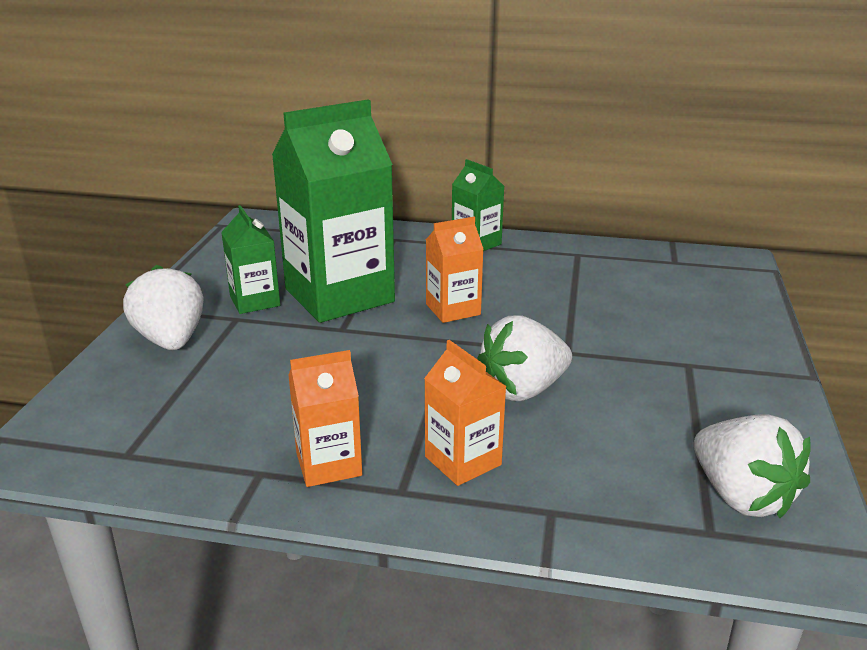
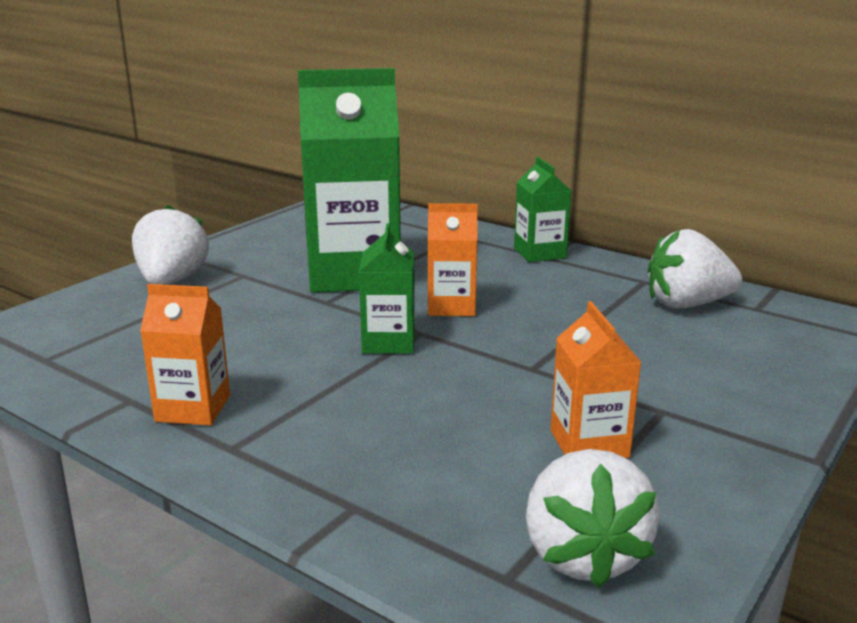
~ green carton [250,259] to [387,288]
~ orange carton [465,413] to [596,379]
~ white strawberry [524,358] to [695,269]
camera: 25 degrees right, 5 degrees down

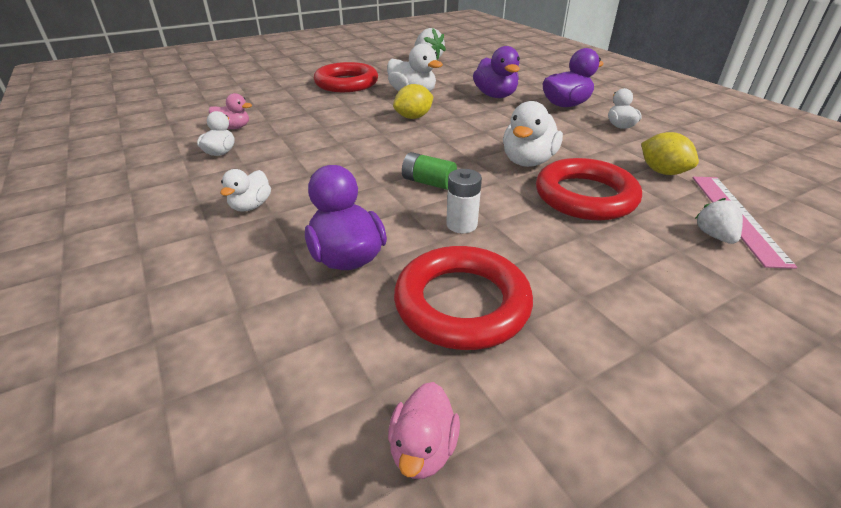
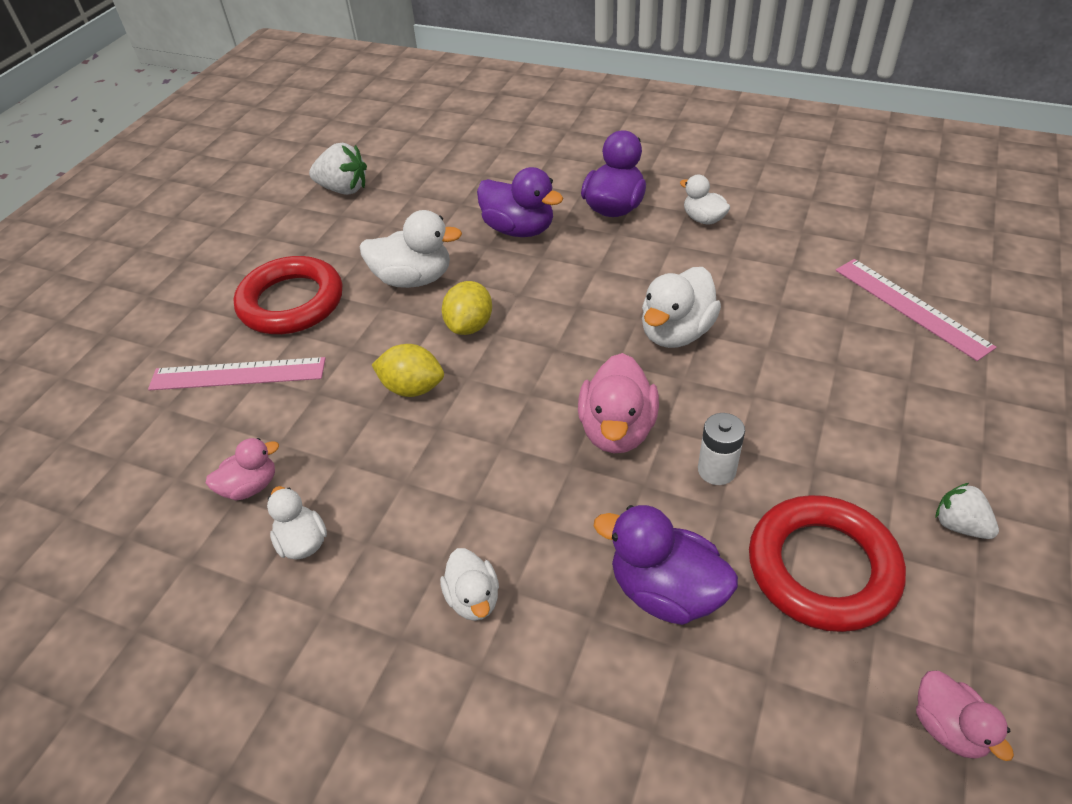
~ green battery [429,171] to pink duck [618,403]
~ white duck [533,134] = [681,307] 45 degrees clockwise
- red ring [589,189]
~ yellow lemon [670,153] to [408,370]
~ white strawberry [719,221] to [967,511]
+ pink ruler [237,373]
camera: 35 degrees left, 10 degrees up

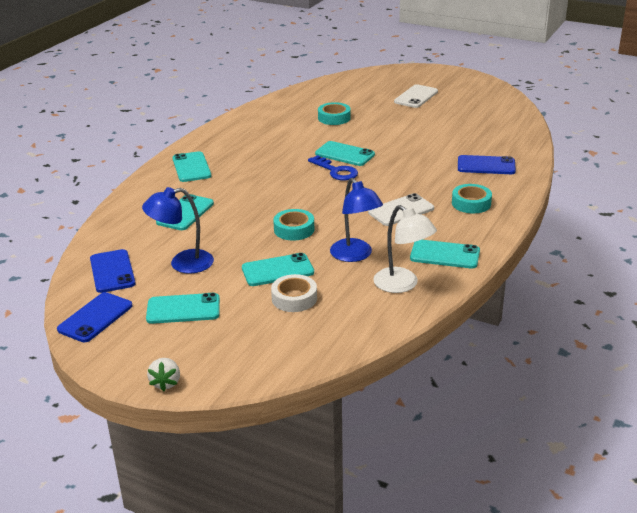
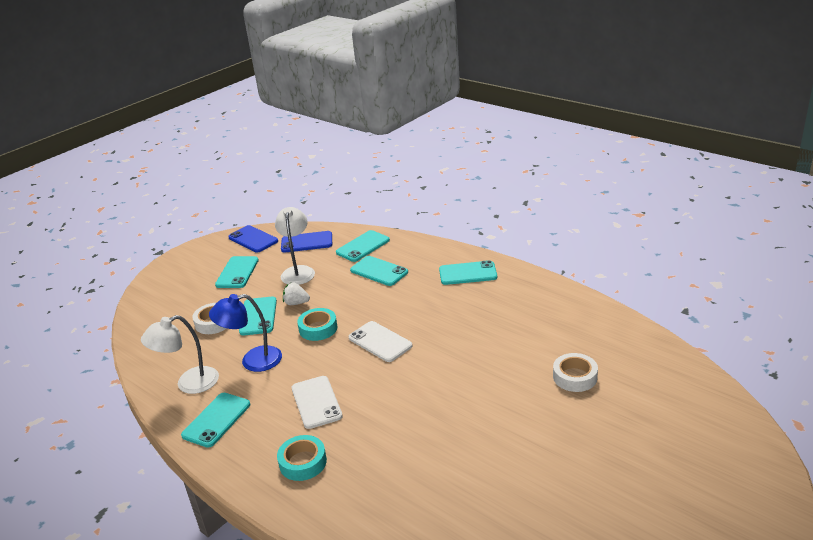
~ blue lamp [178,230] to white lamp [295,246]
~ white strawberry [163,374] to [296,294]
- blue key [333,168]
~ turquoise phone [345,153] to [363,246]
~ turquoise tape [334,113] to white tape [575,372]
~ white phone [416,96] to [380,341]
- blue phone [487,164]
camera: 105 degrees right, 0 degrees up

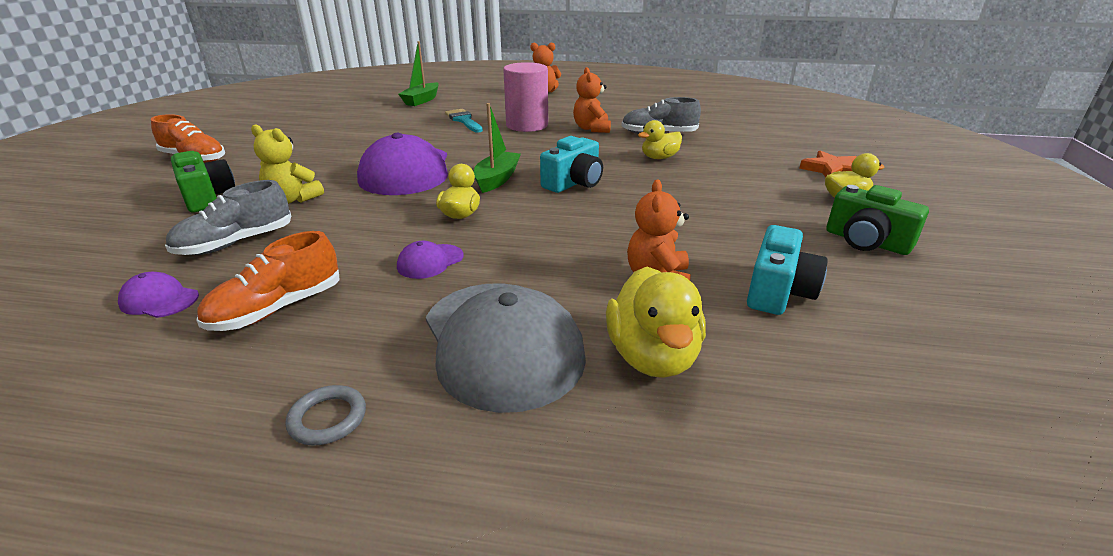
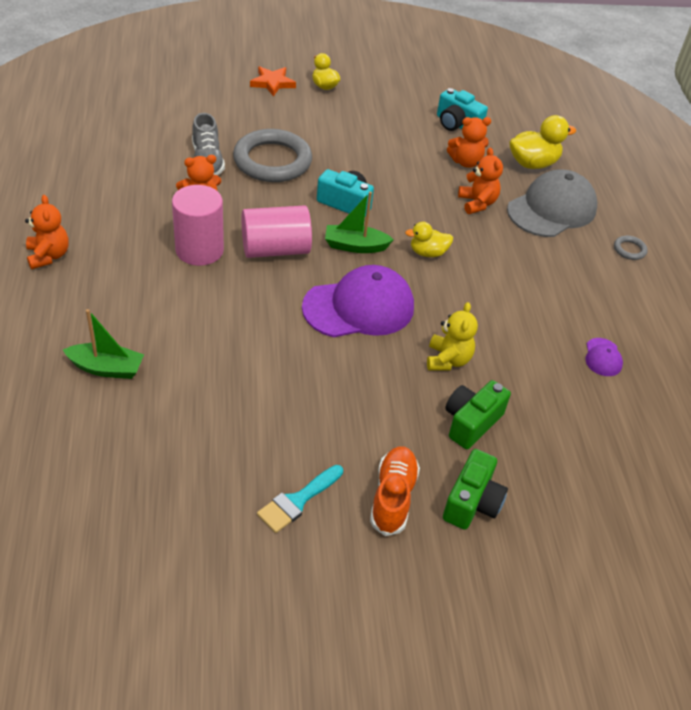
- grey shoe [228,217]
- orange shoe [267,281]
- purple cap [430,260]
~ turquoise brush [464,121] to [300,499]
~ yellow duck [660,139] to grey ring [272,155]
~ turquoise camera [787,270] = [462,109] 150 degrees counterclockwise
~ green camera [877,220] to [475,489]
+ pink cylinder [277,231]
+ orange teddy bear [480,181]
camera: 110 degrees left, 15 degrees up

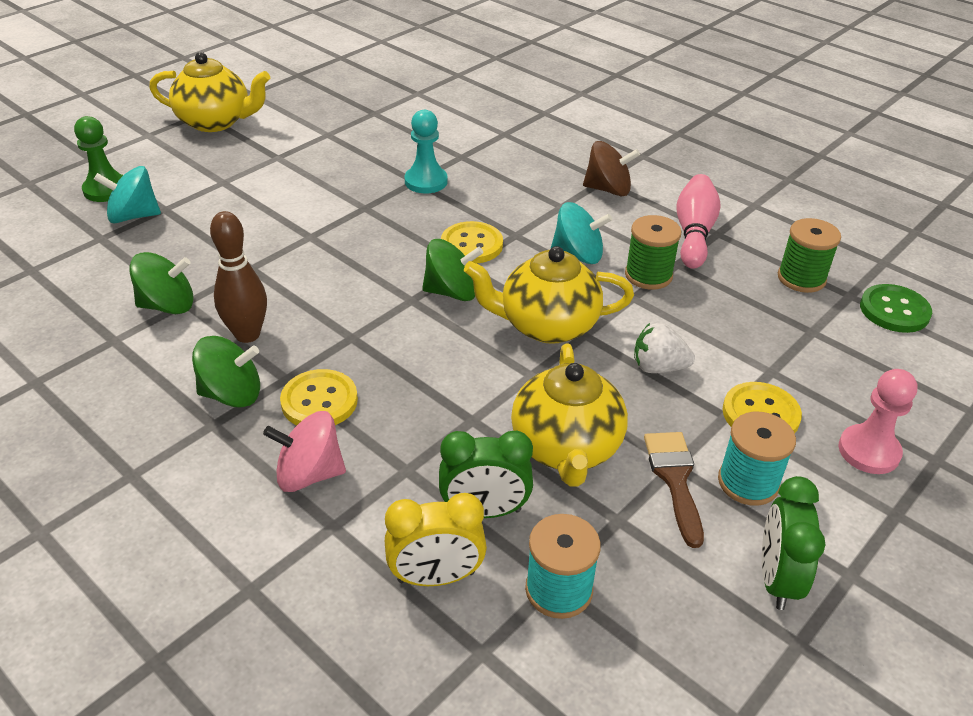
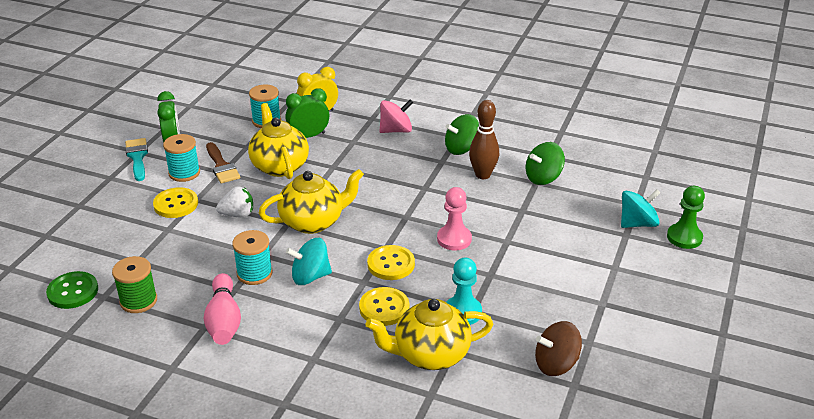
~ yellow teapot [209,92] to [429,334]
~ yellow button [319,397] to [384,306]
- green spinning top [452,270]
~ brown spinning top [611,168] to [558,348]
~ green spool [653,252] to turquoise spool [252,257]
~ pink pawn [878,421] to [454,219]
+ turquoise brush [136,159]
camera: 160 degrees right, 5 degrees down

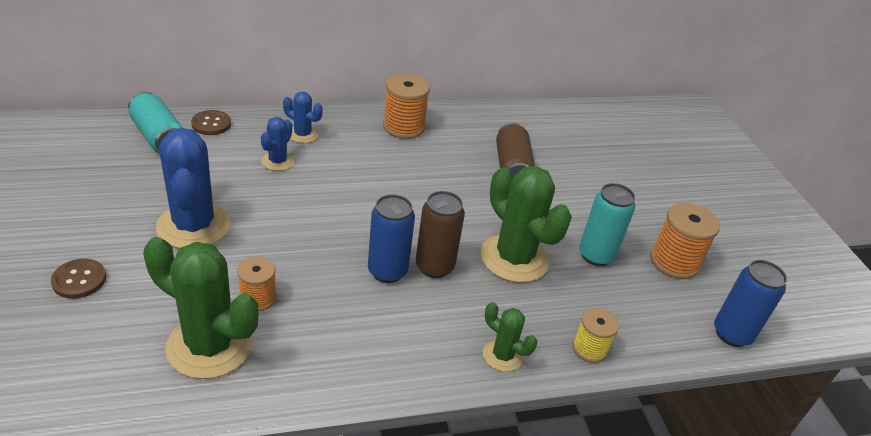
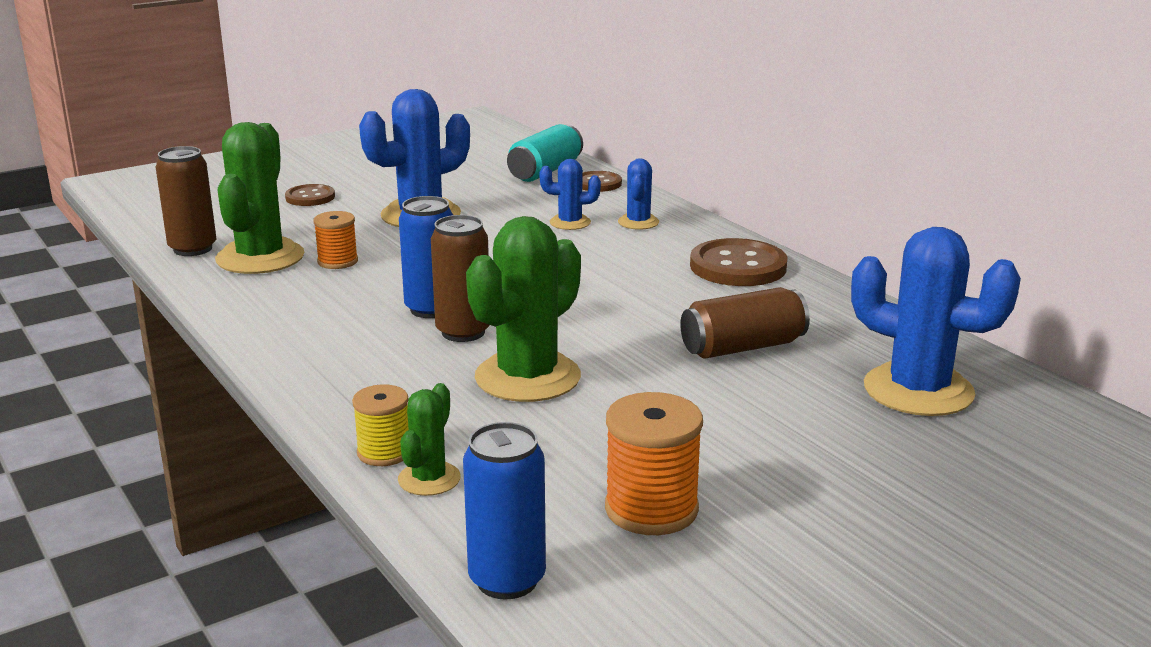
~ orange spool [406,106] to brown button [739,262]
~ green cactus [510,337] to [429,439]
- turquoise can [607,224]
+ brown can [186,201]
+ blue cactus [936,321]
camera: 75 degrees right, 15 degrees down

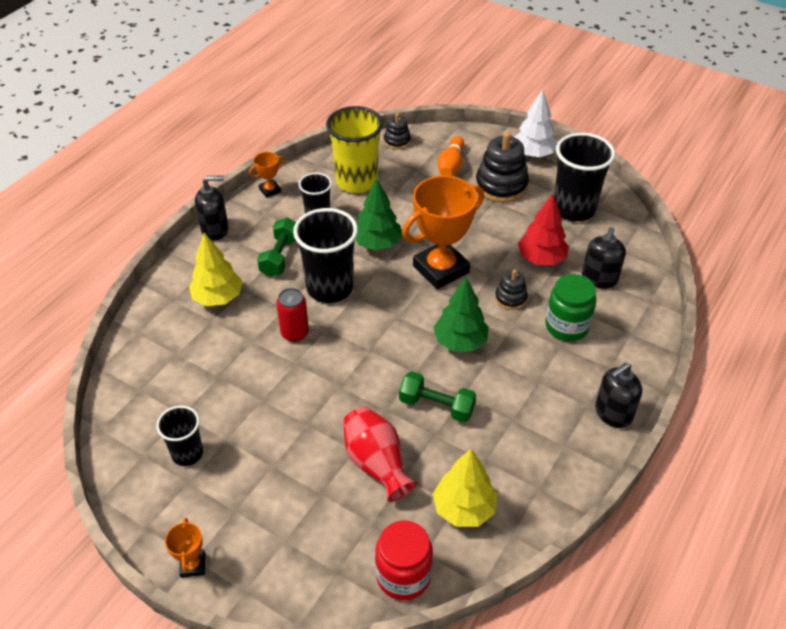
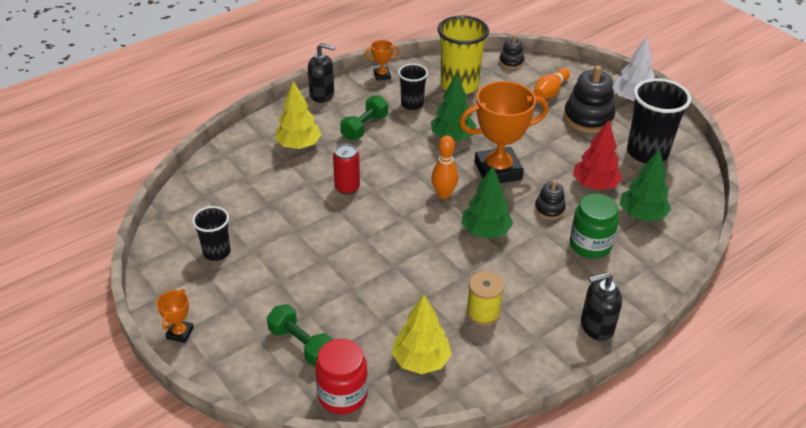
- black cup [325,255]
- red vase [380,454]
~ green dumbbell [437,397] to [300,335]
~ black soap dispenser [604,258] to green tree [645,185]
+ orange bowling pin [444,167]
+ yellow spool [485,298]
camera: 20 degrees right, 5 degrees down

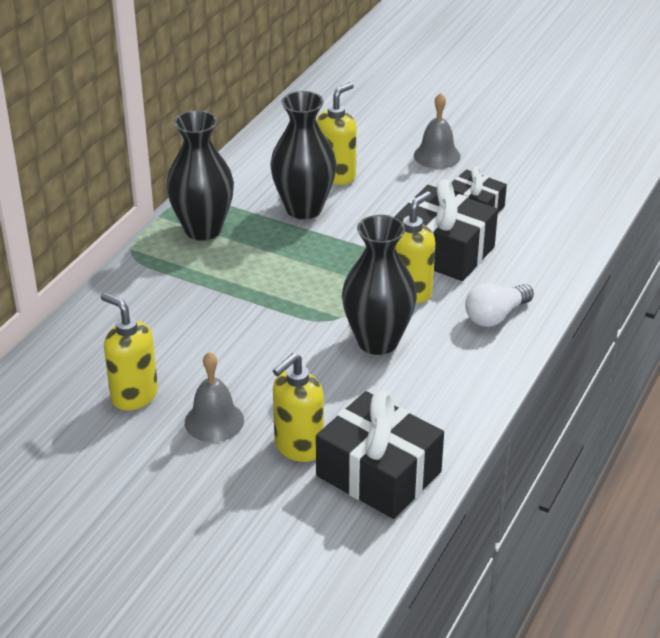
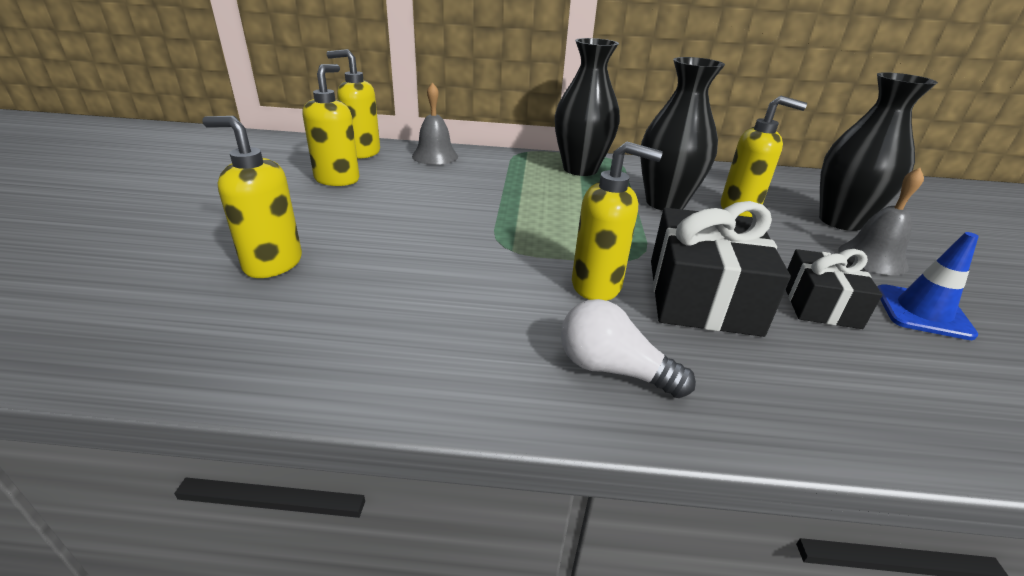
~ grey bell [214,397] to [435,123]
- black gift [380,454]
~ black vase [379,285] to [878,151]
+ yellow soap dispenser [353,104]
+ blue traffic cone [928,286]
camera: 65 degrees right, 5 degrees down

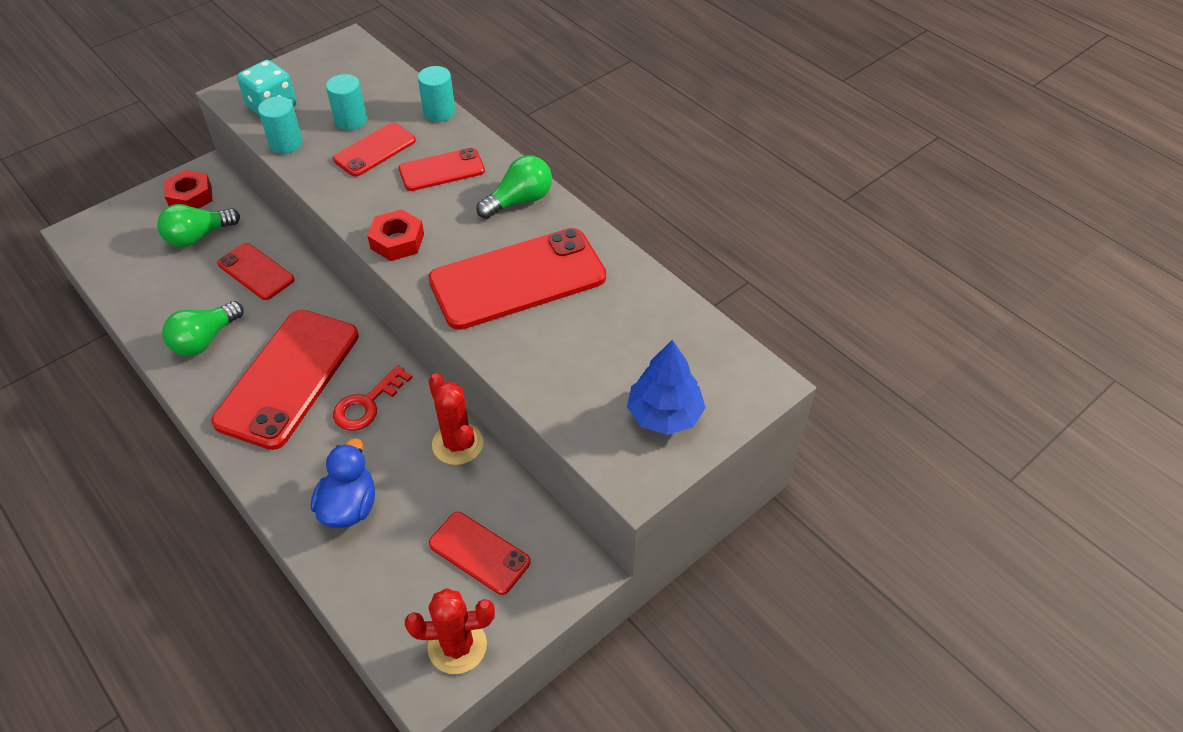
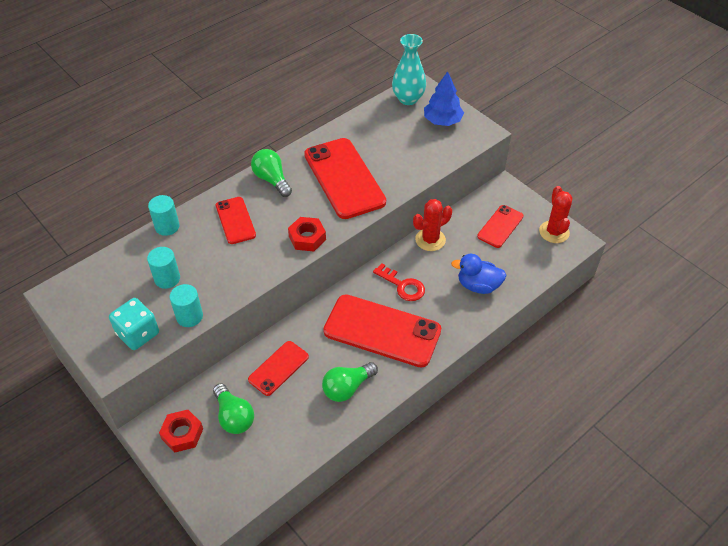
~ green light bulb [203,328] = [350,382] 105 degrees clockwise
- red phone [374,150]
+ turquoise vase [409,69]
camera: 90 degrees left, 0 degrees up

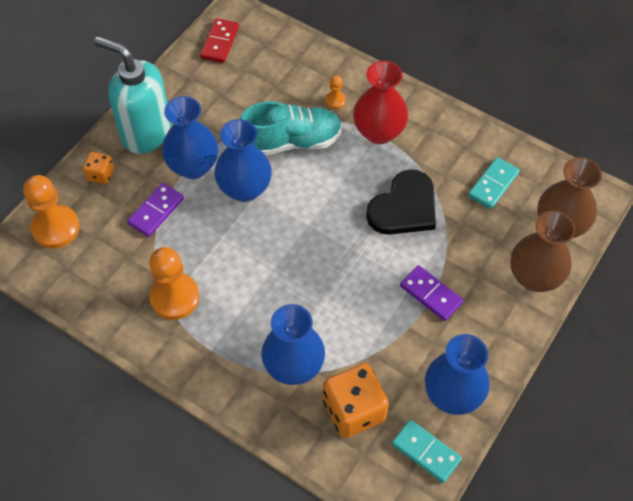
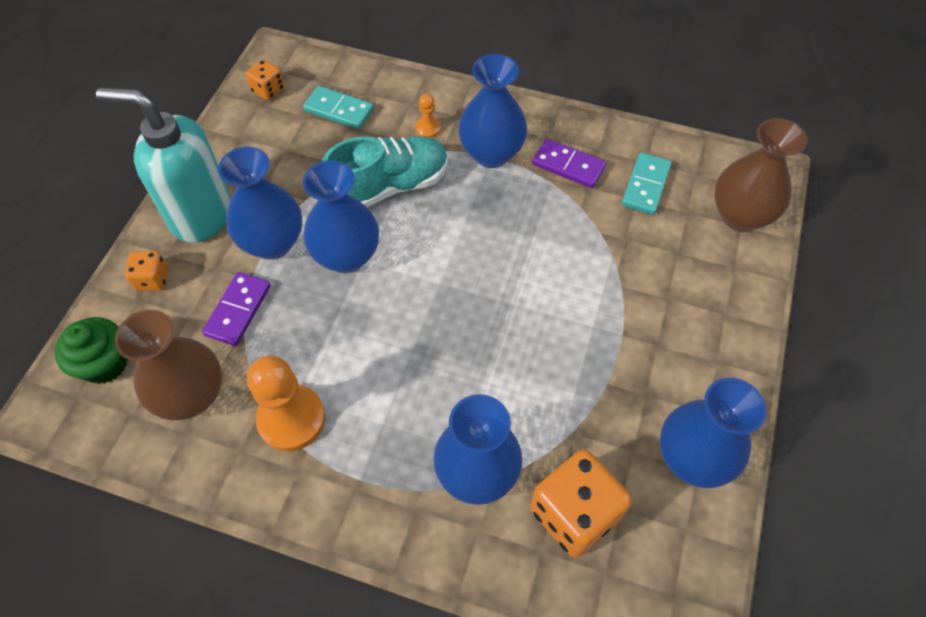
~ orange pawn [51,211] to green cupcake [91,350]
~ red domino [219,40] to orange dice [265,79]
~ red vase [380,102] to blue vase [492,111]
- black heart [401,202]
~ turquoise domino [427,451] to [338,107]
~ purple domino [431,293] to [569,163]
~ brown vase [542,251] to [168,365]
camera: 15 degrees left, 0 degrees up

